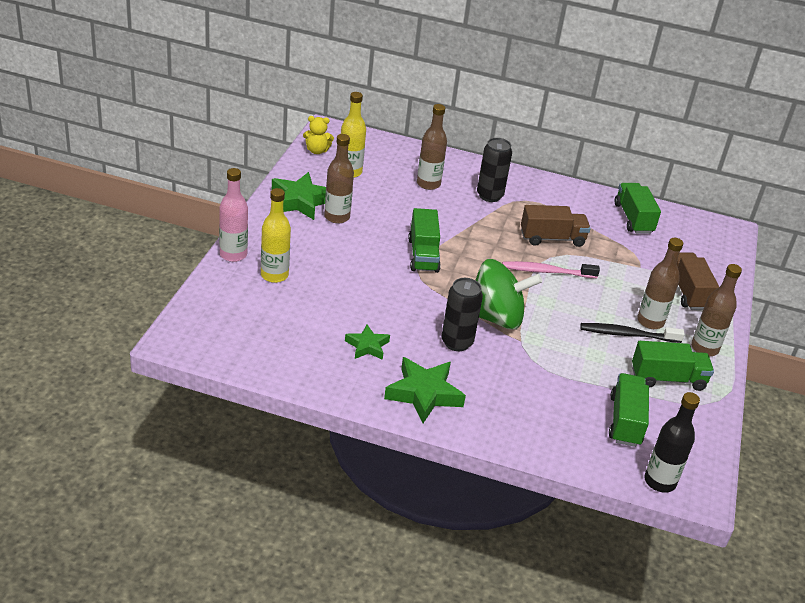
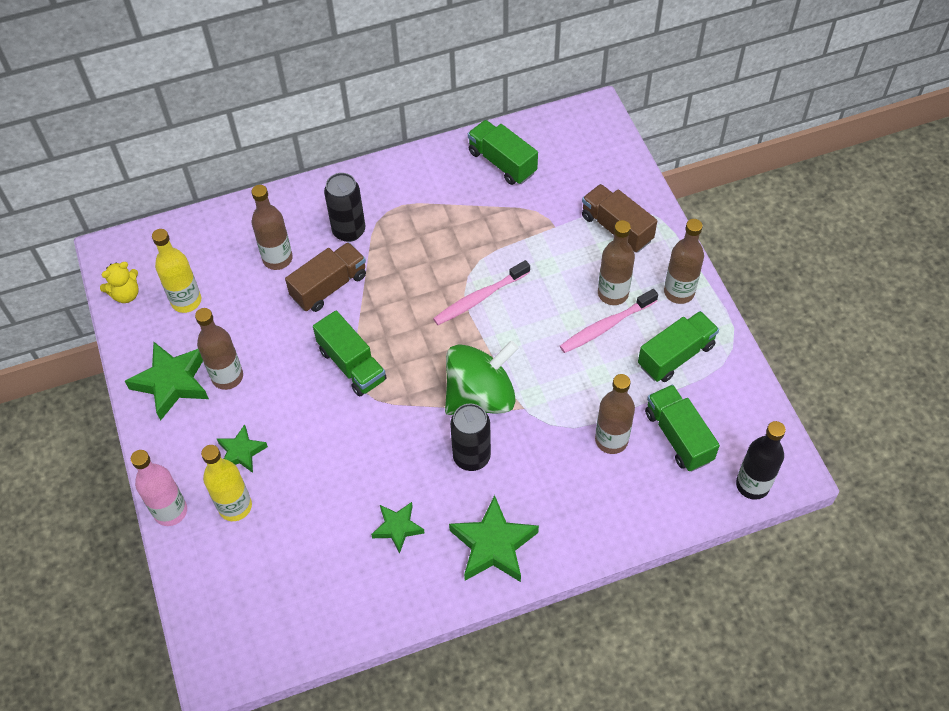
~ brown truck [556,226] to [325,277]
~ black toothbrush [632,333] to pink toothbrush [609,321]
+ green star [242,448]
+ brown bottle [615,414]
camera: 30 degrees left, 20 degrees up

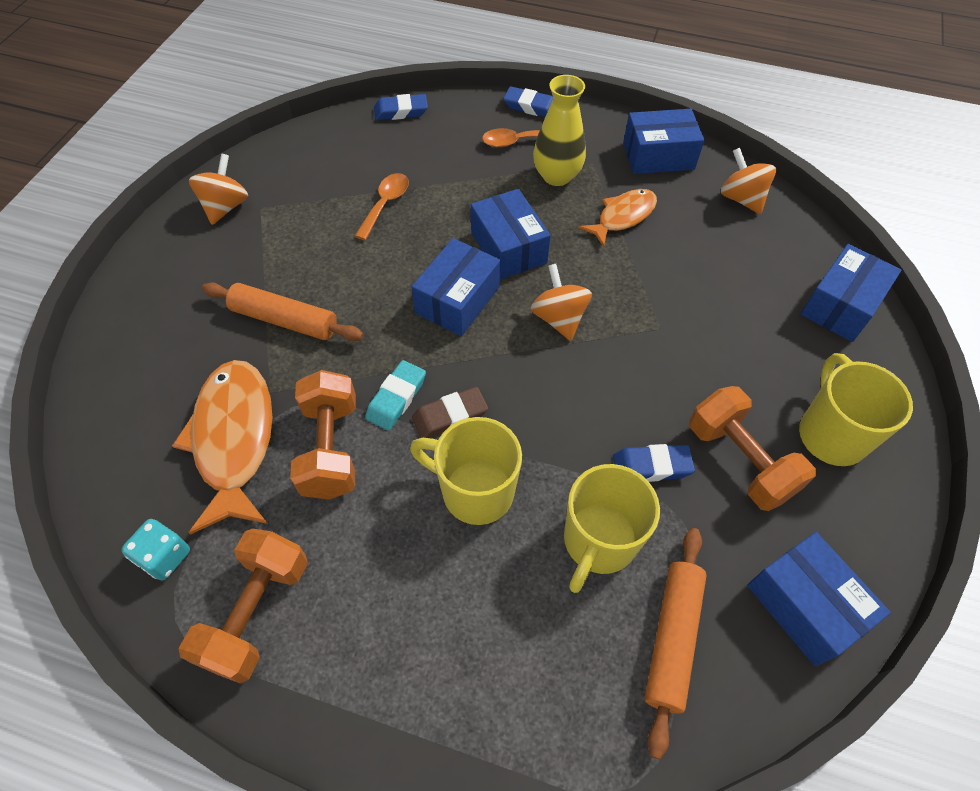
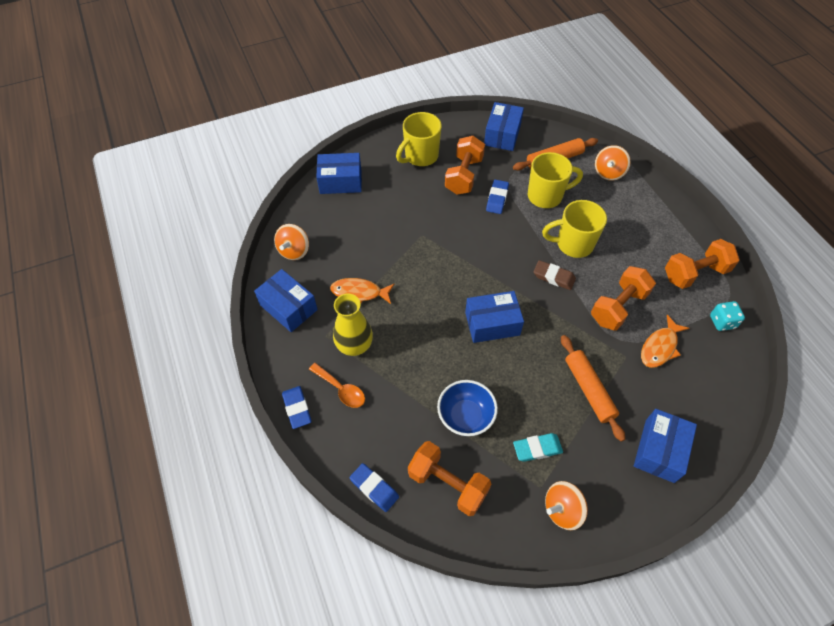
~ orange fish [222,447] = [665,341] x0.60
~ orange spoon [382,206] to blue bowl [467,408]
~ turquoise eraser [395,395] to [538,447]
~ yellow mug [466,471] = [574,229] 105 degrees clockwise
~ blue box [511,234] to [665,446]
~ orange spinning top [561,302] to [613,163]
~ blue eraser [654,463] = [497,197] 60 degrees clockwise
+ orange dumbbell [449,478]
camera: 130 degrees left, 0 degrees up

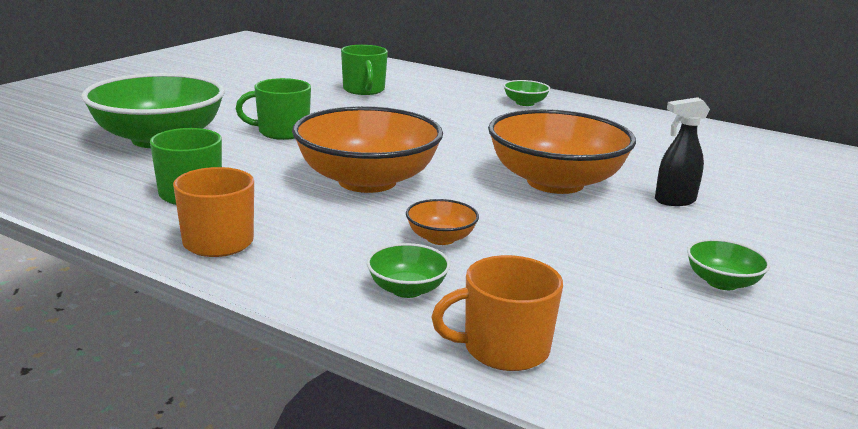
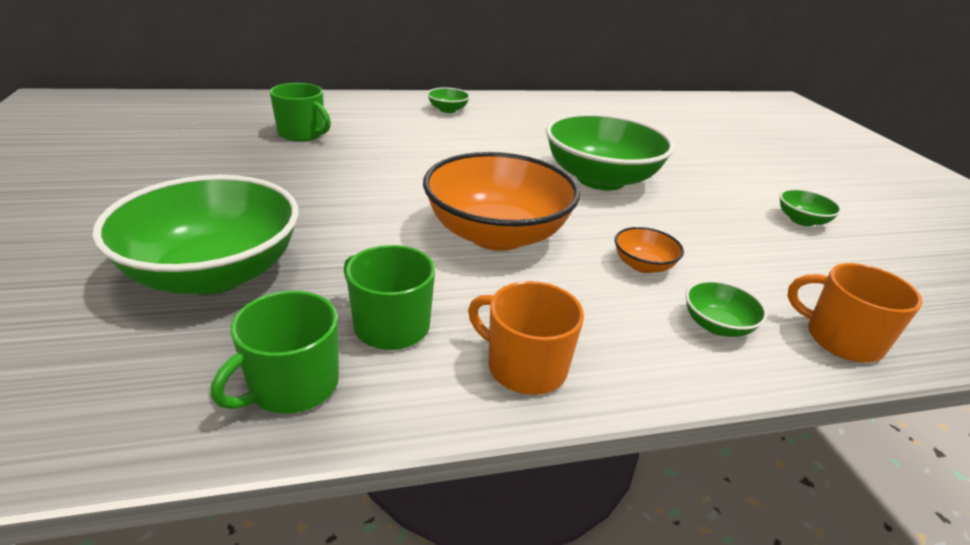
~ green mug [273,109] to [275,352]
~ orange mug [497,313] = [855,312] 90 degrees clockwise
~ orange bowl [562,151] to green bowl [610,151]
- black spray bottle [682,151]
camera: 45 degrees left, 10 degrees up

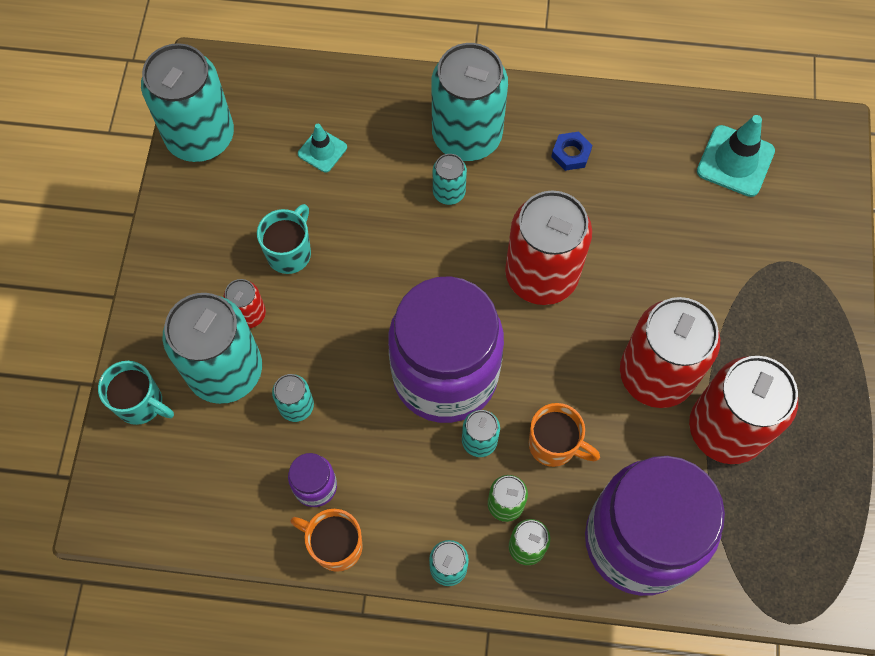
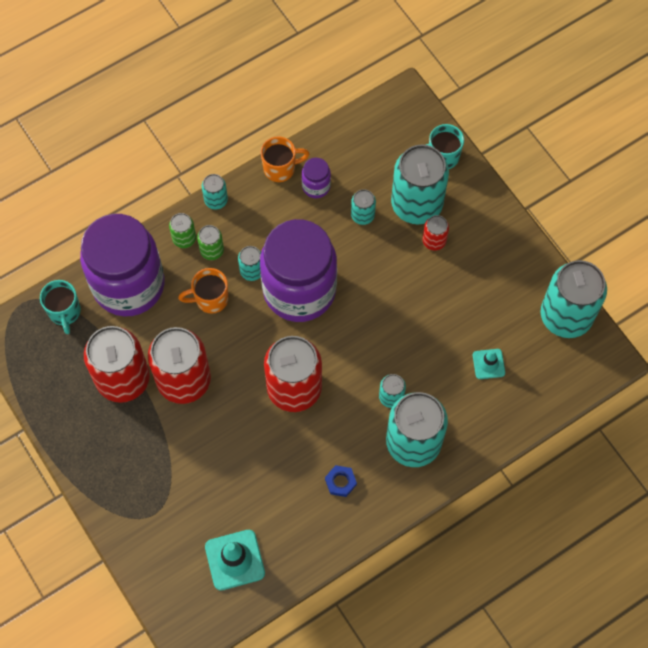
~ turquoise mug [284,239] to [60,307]
camera: 140 degrees right, 0 degrees up

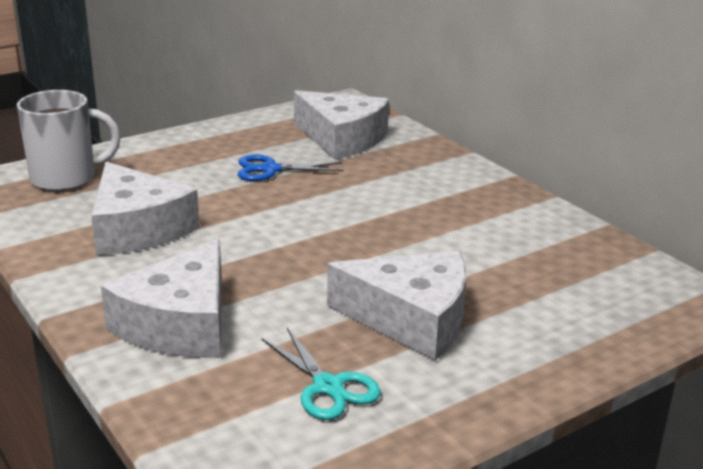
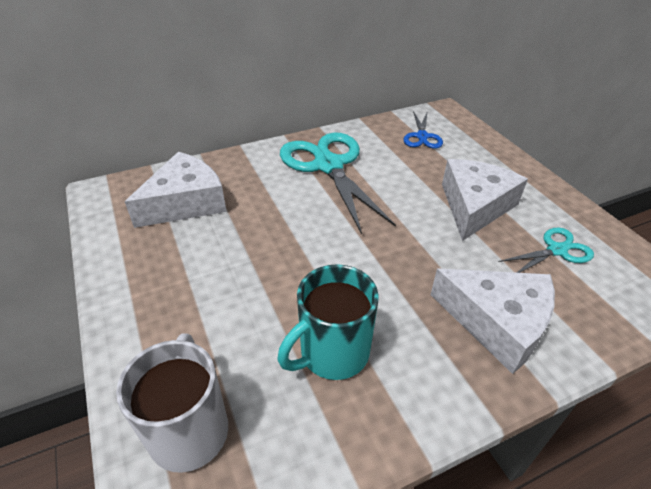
~ white cheese [145,209] to turquoise mug [328,322]
~ blue scissors [291,168] to [423,130]
+ turquoise scissors [338,183]
camera: 80 degrees left, 15 degrees up

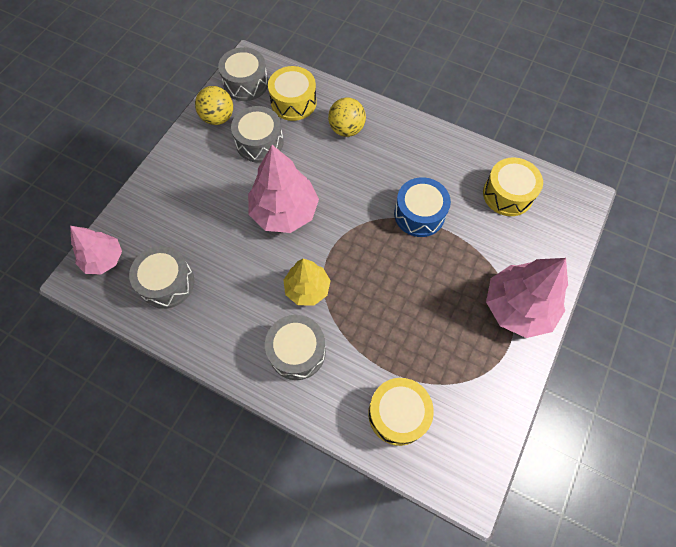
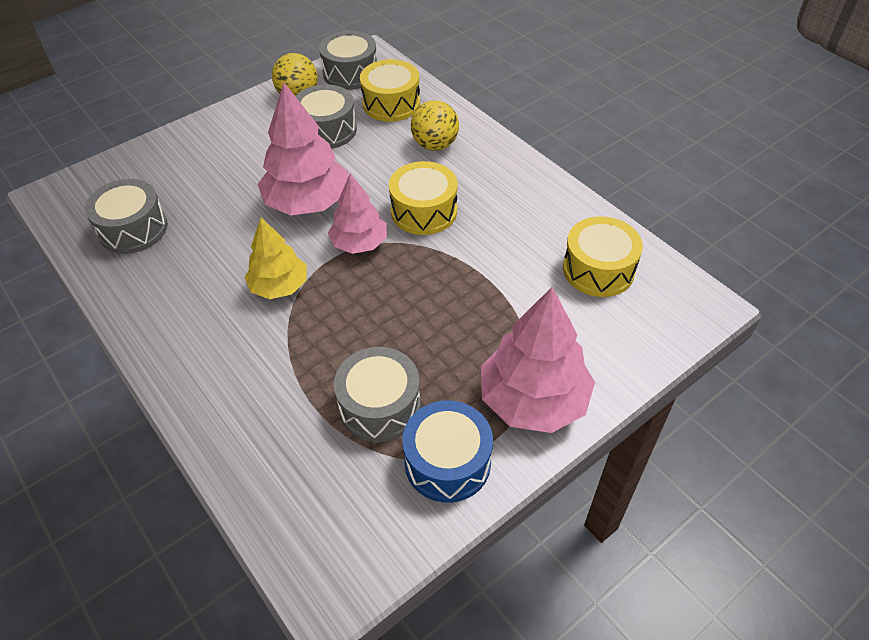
~ pink tree [96,250] to [357,213]
~ grey drum [295,347] to [377,394]
~ yellow drum [401,412] to [423,198]
~ blue drum [422,207] to [447,451]
camera: 25 degrees right, 15 degrees down

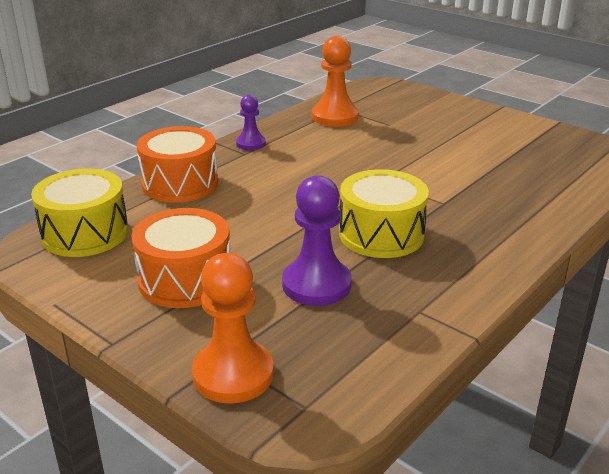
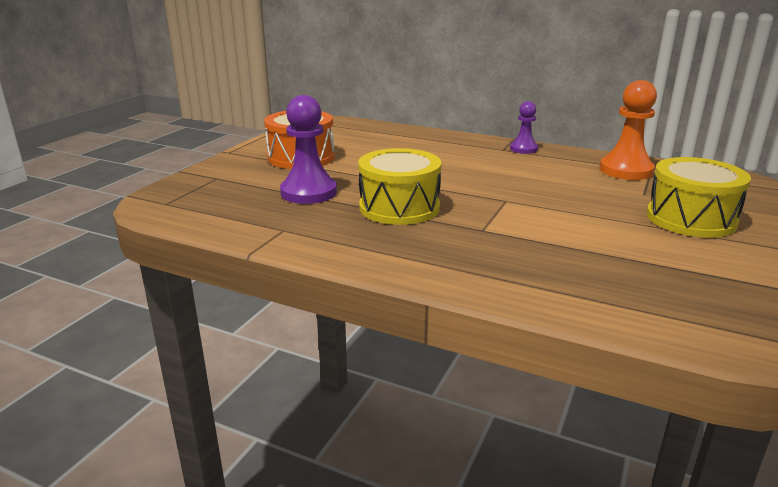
~ yellow drum [79,213] to [699,197]
- orange drum [177,164]
- orange pawn [233,328]
camera: 75 degrees right, 5 degrees down

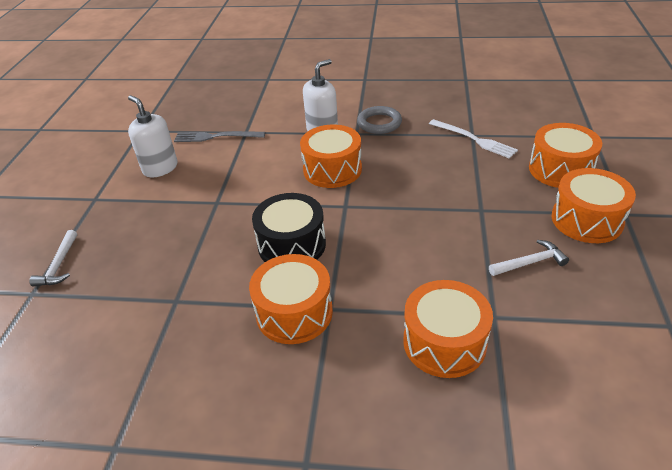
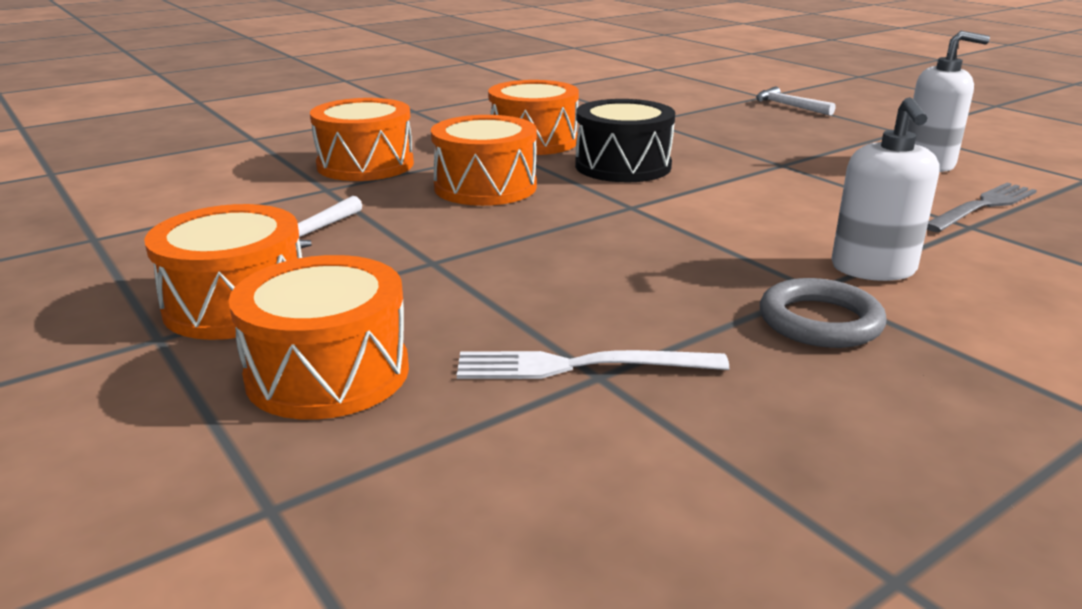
~ orange drum [331,156] to [484,160]
camera: 135 degrees right, 15 degrees down

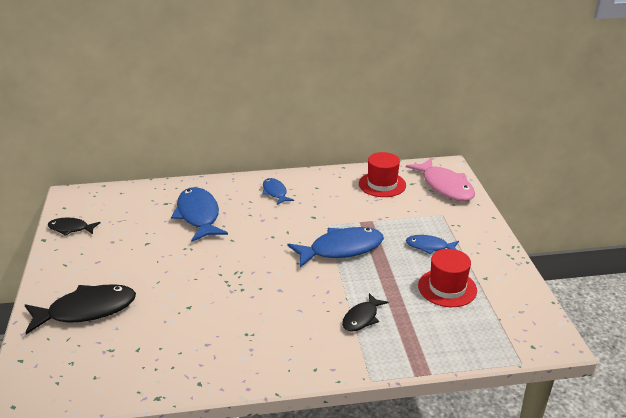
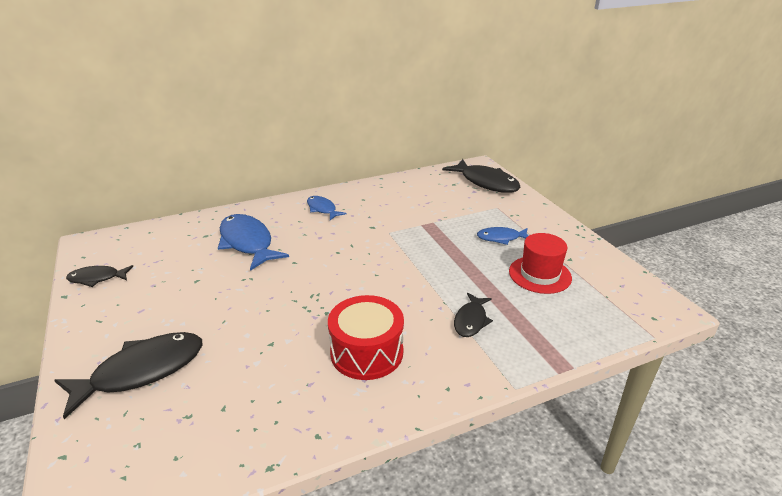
- blue fish [335,247]
- red hat [382,174]
~ pink fish [440,179] to black fish [481,176]
+ red drum [366,337]
camera: 15 degrees left, 0 degrees up

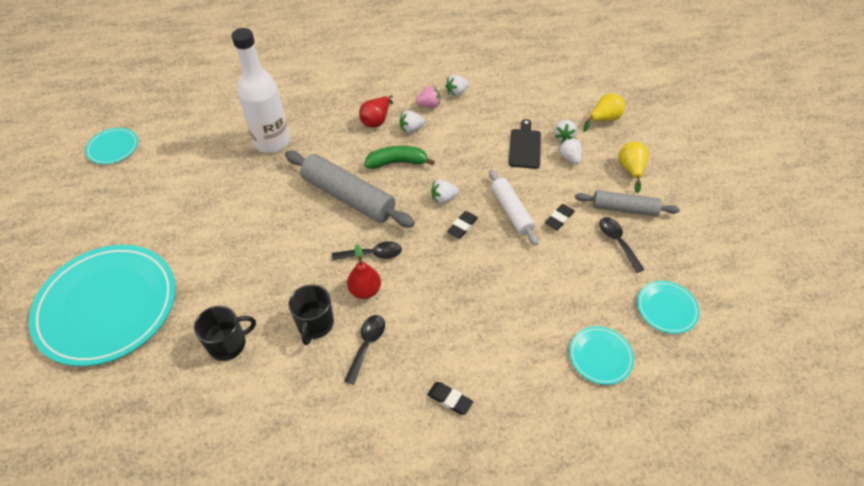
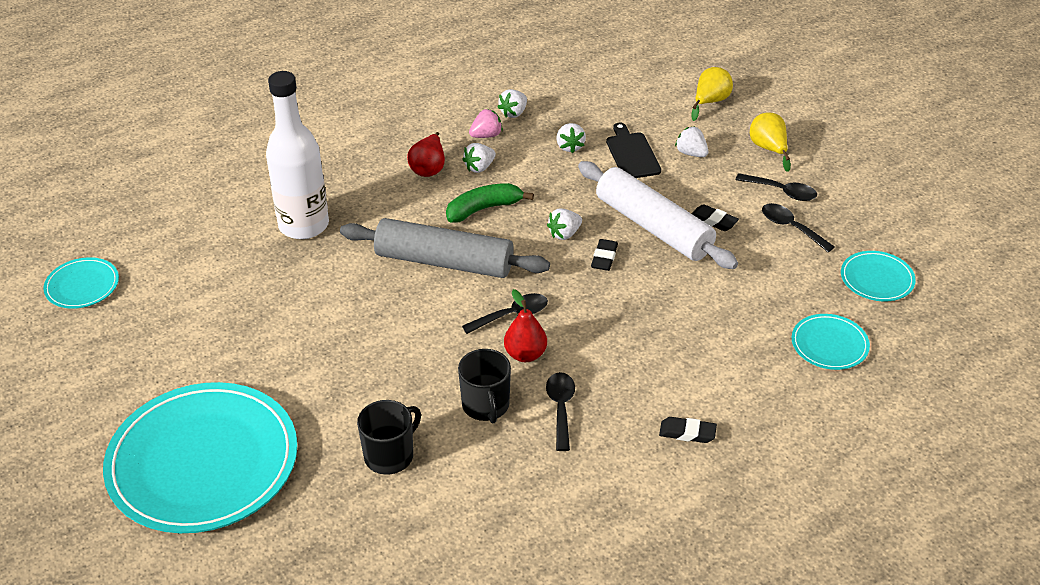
~ white rolling pin [513,207] = [658,215] x1.60
~ black eraser [560,217] = [715,217] 75 degrees counterclockwise
~ white strawberry [565,131] to [571,138]
~ grey rolling pin [627,203] to black spoon [776,187]
camera: 20 degrees left, 10 degrees down

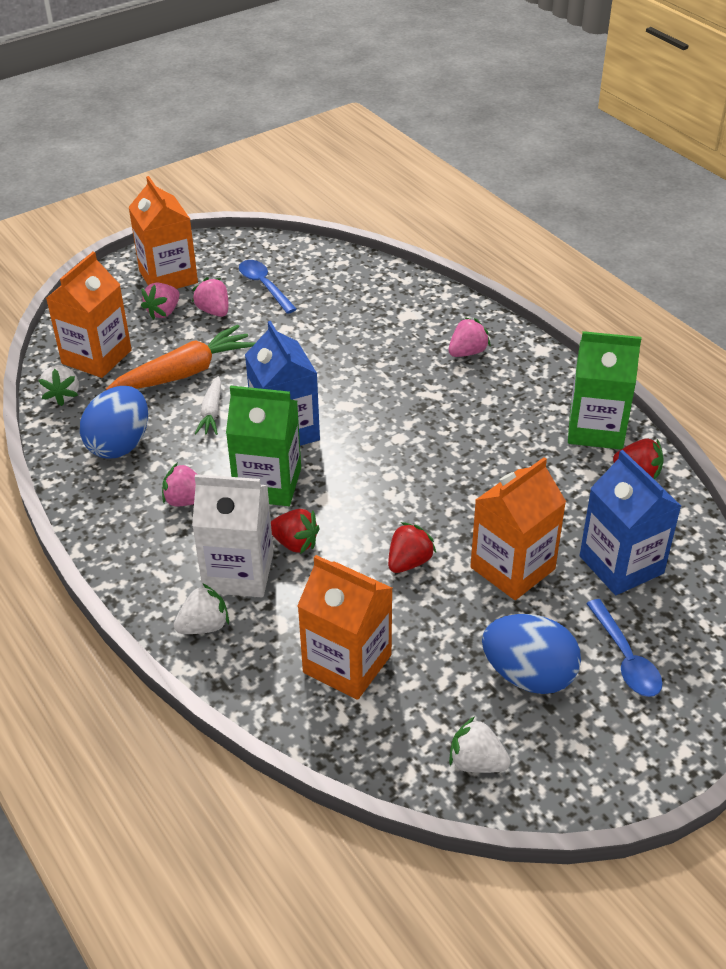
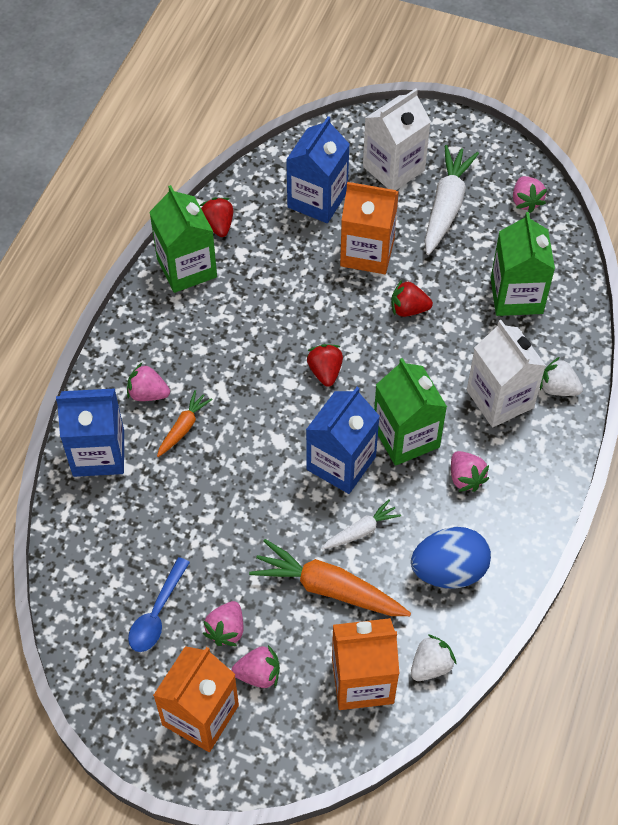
~ red strawberry [295,531] to [325,365]
~ orange carton [345,627] to green carton [523,264]
~ white strawberry [480,744] to pink strawberry [530,194]
~ blue egg [531,654] to white carrot [452,200]
~ blue spoon [624,648] to white carton [397,139]
+ blue carton [90,432]
+ orange carrot [185,423]
camera: 125 degrees left, 15 degrees up

